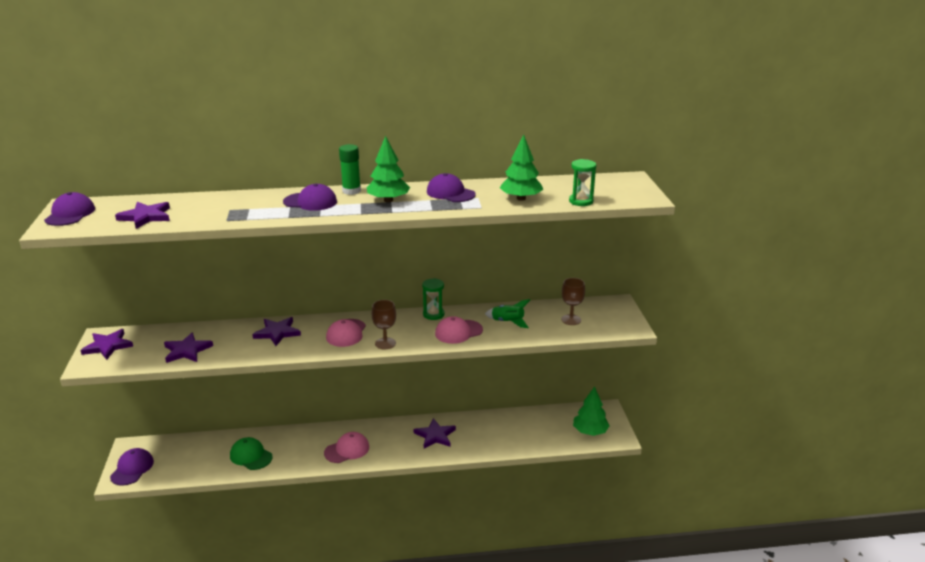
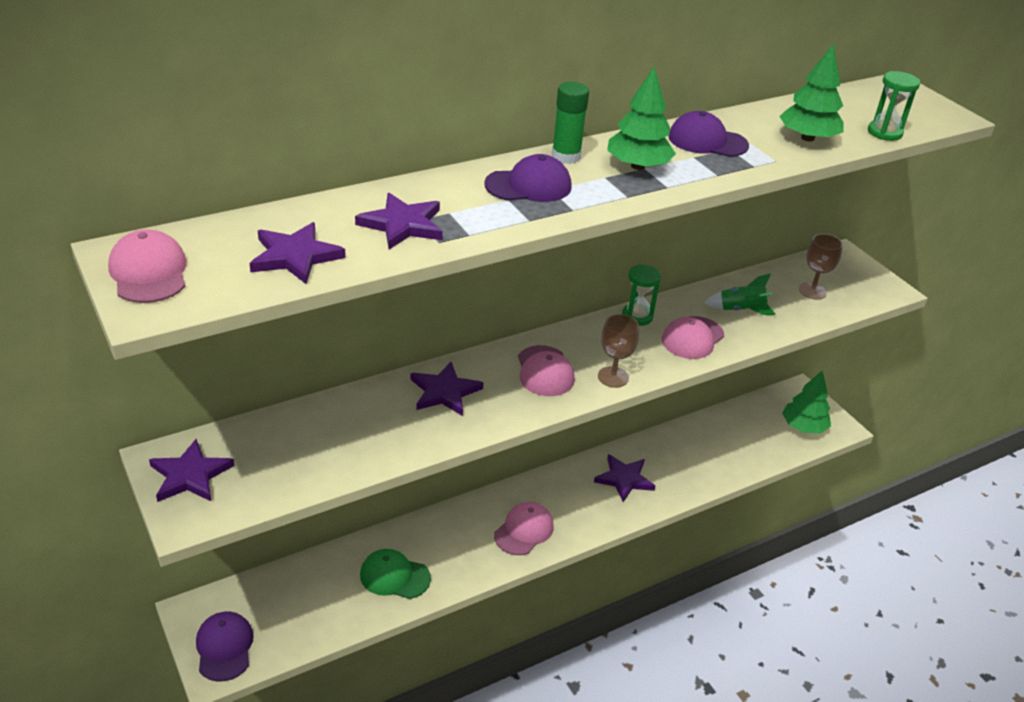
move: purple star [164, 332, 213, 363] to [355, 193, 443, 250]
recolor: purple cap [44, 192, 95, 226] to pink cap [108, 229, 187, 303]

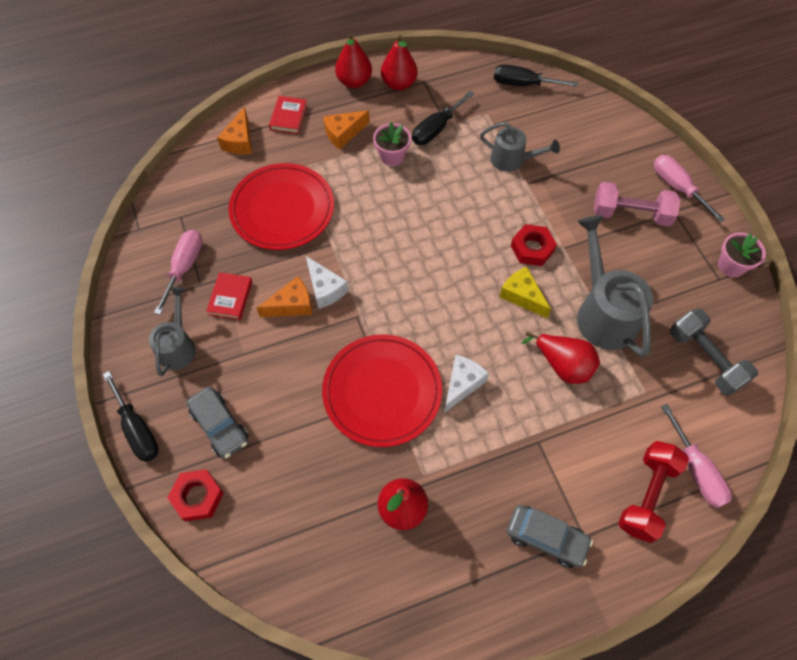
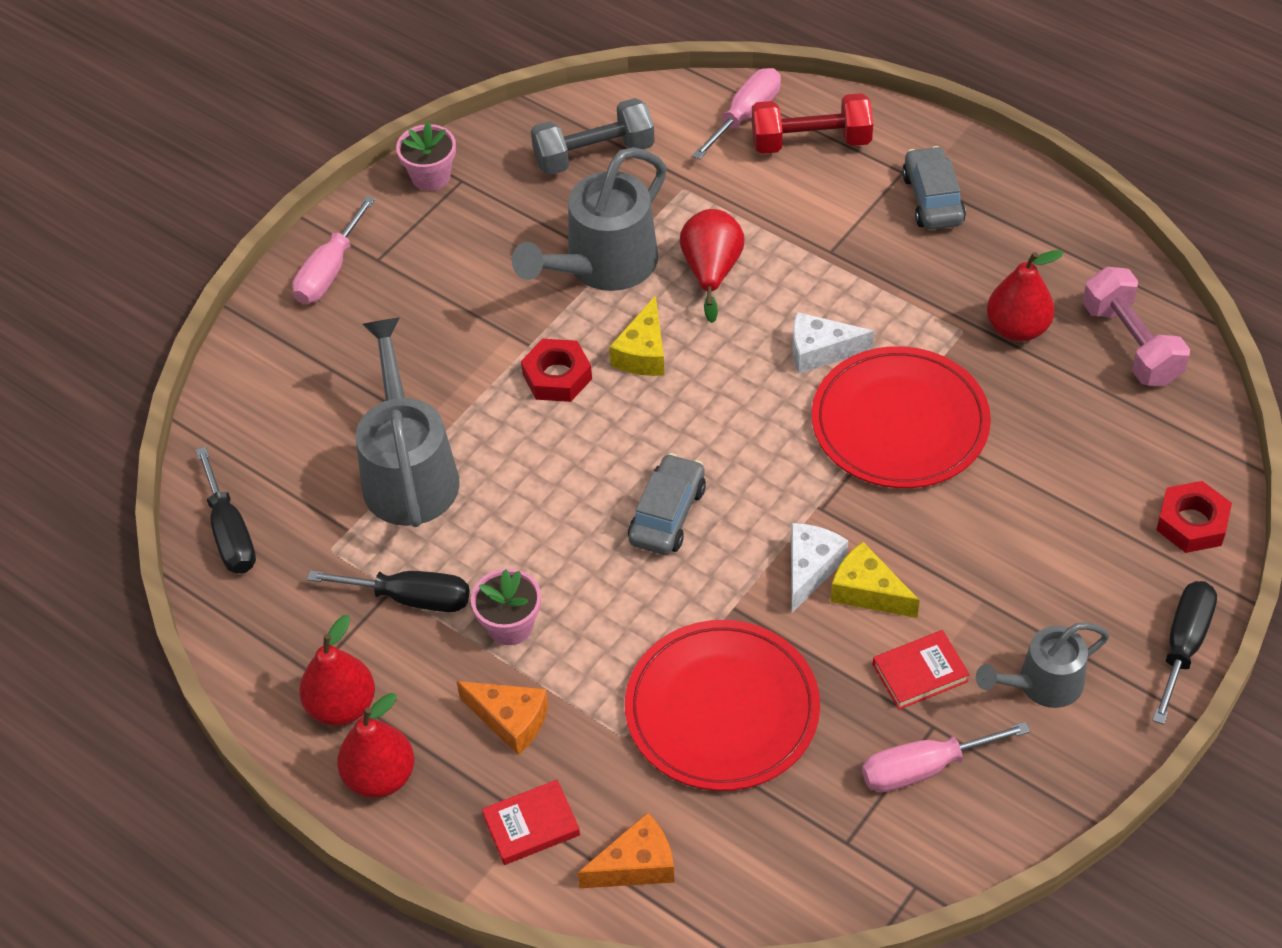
move: grey car [187, 386, 248, 459] to [628, 453, 706, 555]; pink dumbbell [594, 182, 681, 227] to [1082, 267, 1190, 386]
recolor: orange cheese [257, 276, 312, 317] to yellow cheese [831, 542, 920, 618]
rotate: grey dumbbell [670, 308, 758, 396] = [531, 98, 655, 175] 45 degrees clockwise
resize: grey watering can [480, 122, 560, 172] = [356, 317, 460, 527] x1.65

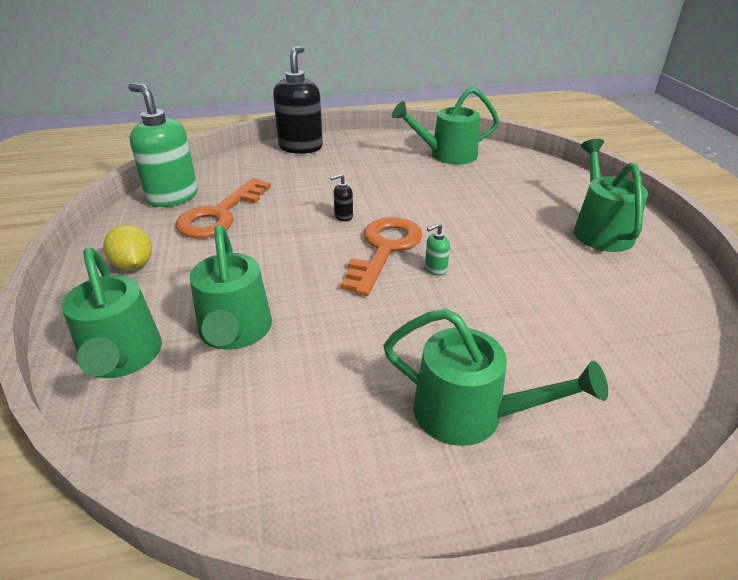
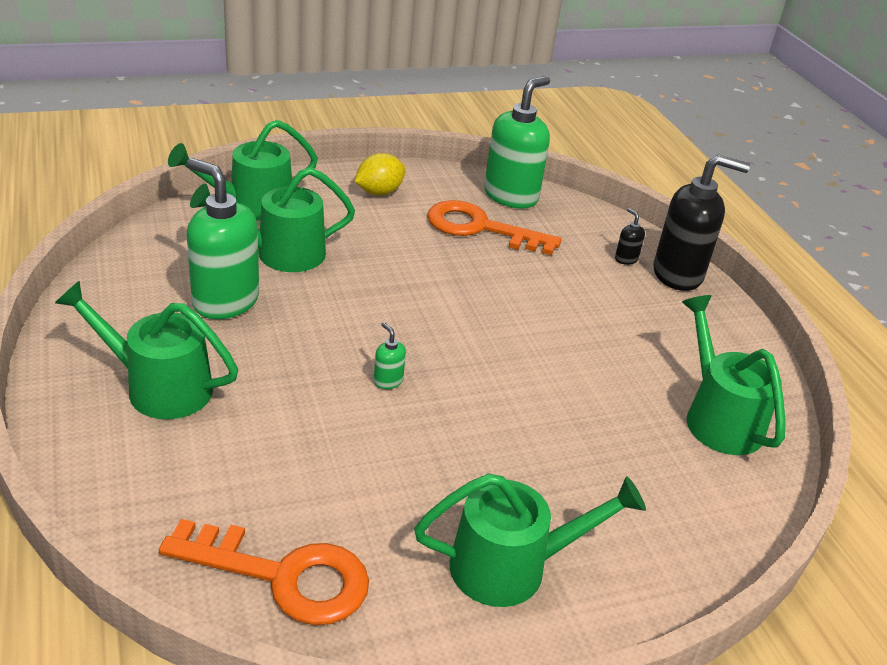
insert: green soap dispenser [187, 158, 259, 319]
move: black soap dispenser [330, 174, 353, 221] to [615, 208, 645, 265]; orange key [341, 217, 422, 296] to [159, 519, 369, 625]
rotate: green watering can [383, 309, 608, 446] = [55, 281, 238, 419] 90 degrees clockwise

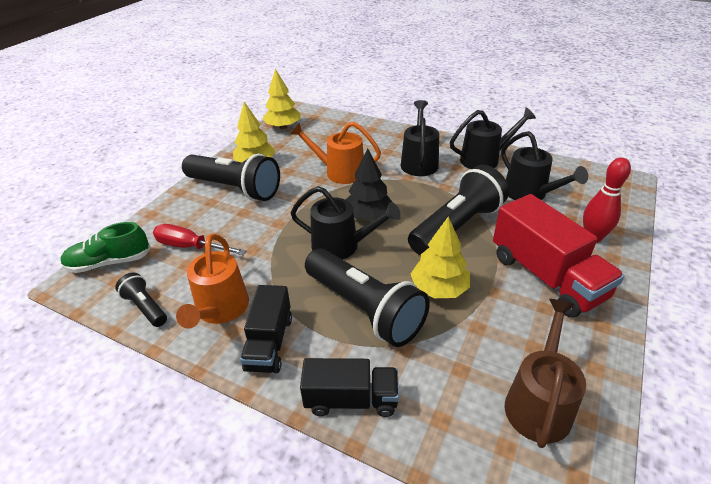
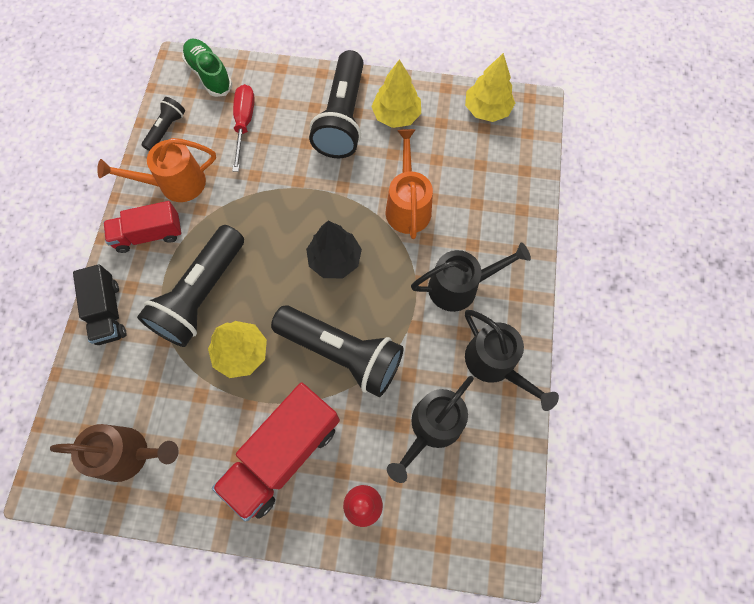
delete: black watering can [291, 186, 401, 260]
recolor: black truck [240, 285, 292, 373] to red truck [104, 201, 182, 253]

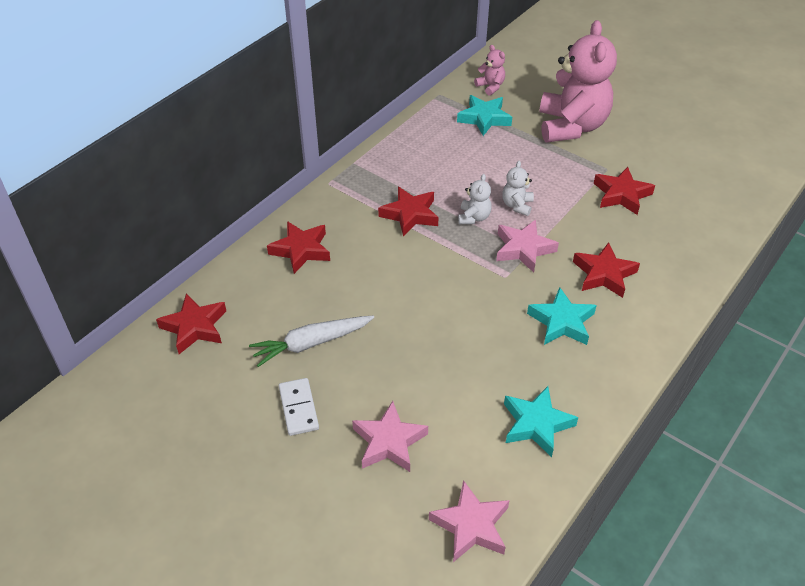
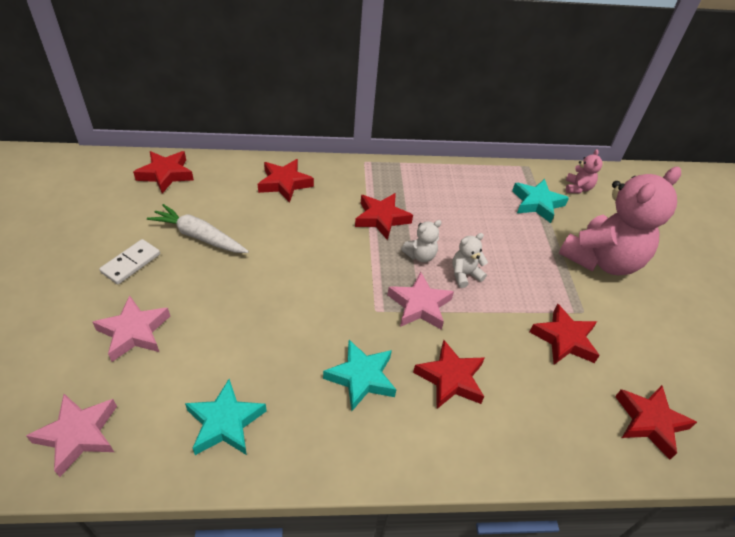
insert: red star [615, 385, 697, 460]

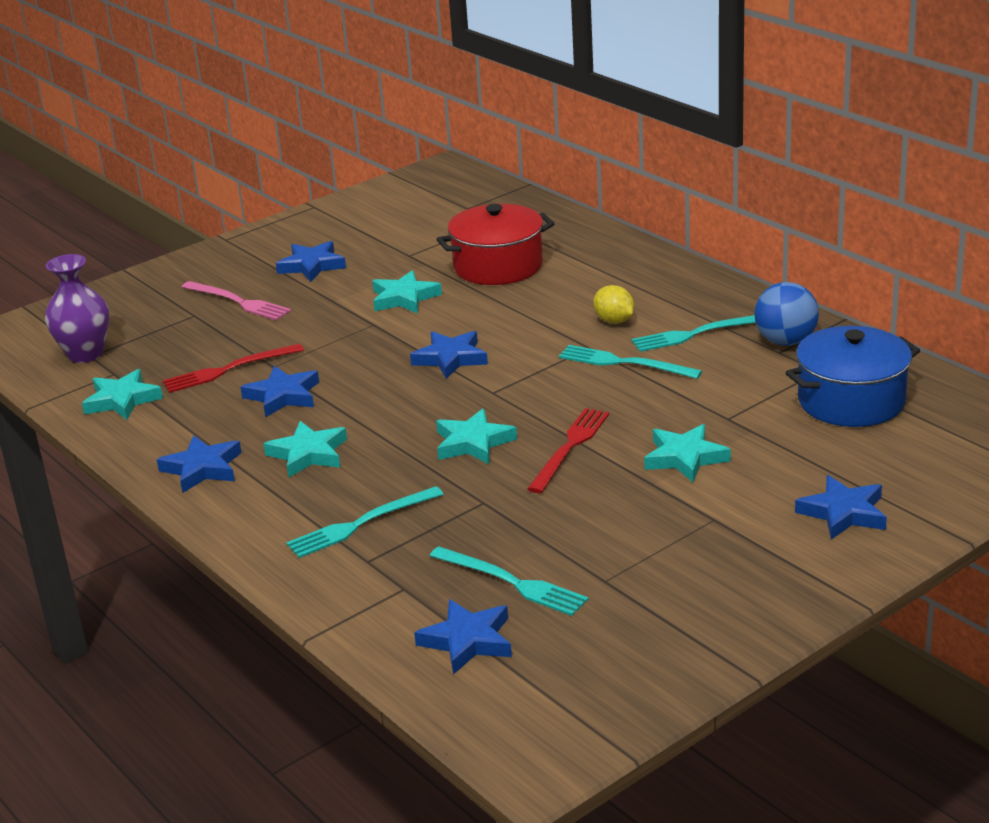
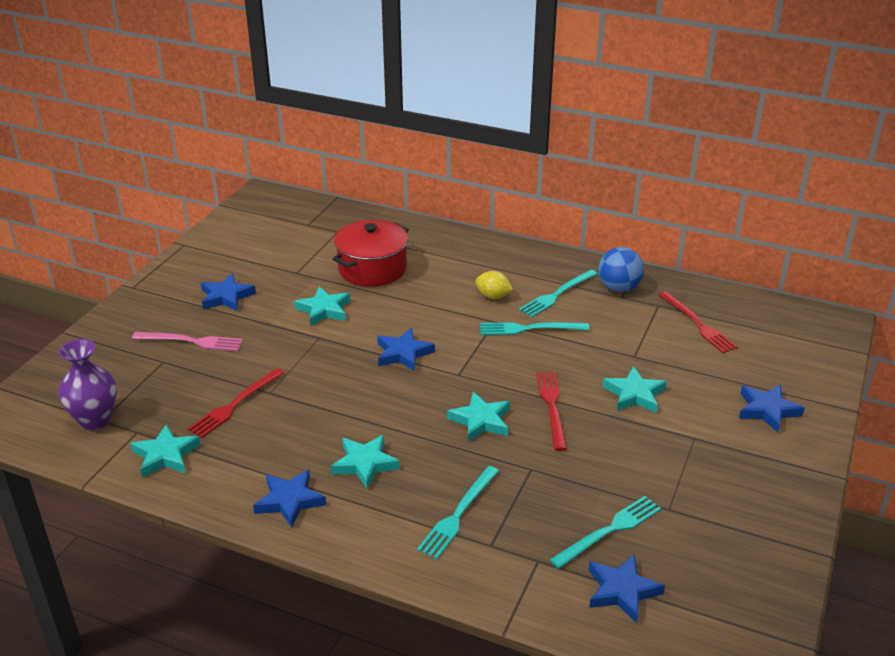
delete: blue star [241, 366, 319, 417]
replace: blue pot [786, 326, 920, 427] to red fork [659, 292, 738, 353]
rotate: turquoise fork [430, 547, 589, 616] = [550, 496, 661, 569] 45 degrees counterclockwise

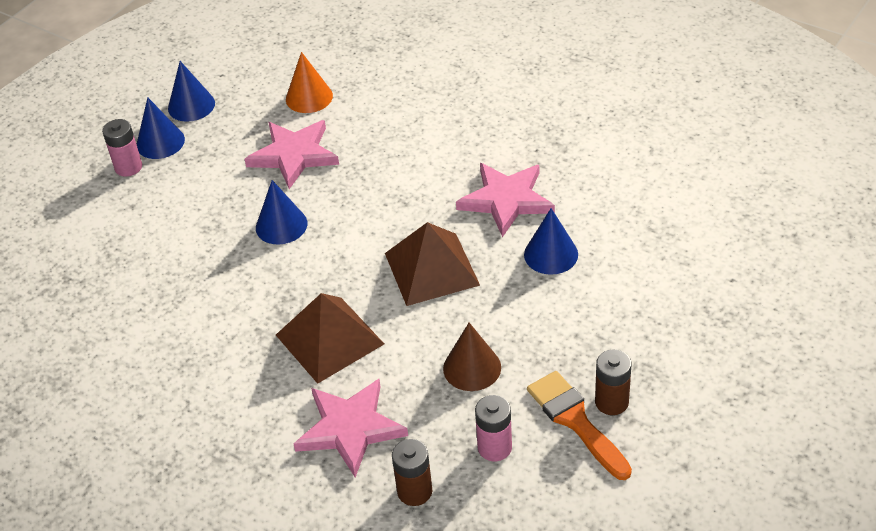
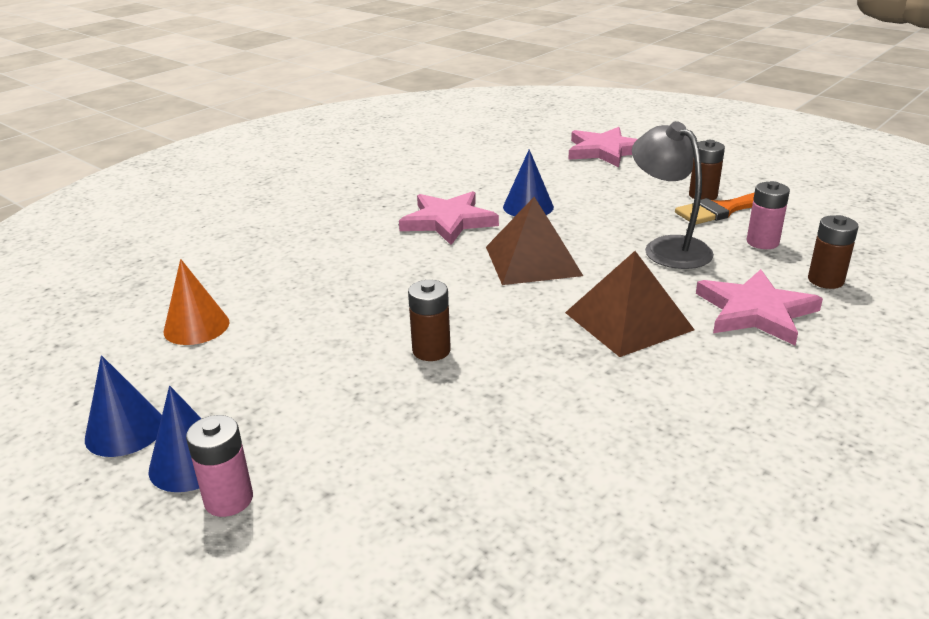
move: pink star [244, 120, 339, 189] to [568, 127, 637, 167]
replace: blue cone [256, 180, 308, 245] to brown battery [408, 280, 451, 361]; brown cone [443, 323, 501, 391] to grey lamp [632, 121, 714, 269]

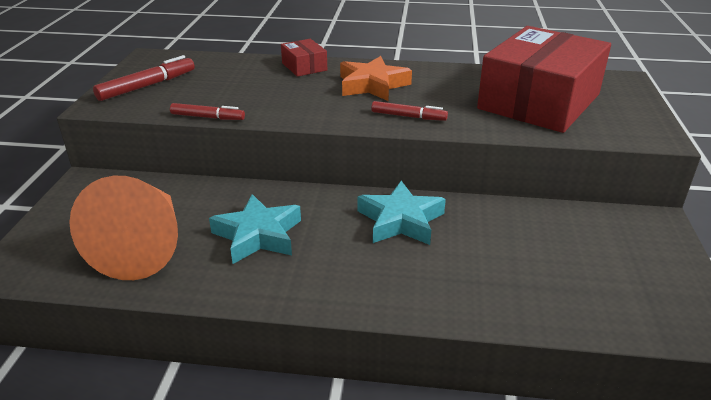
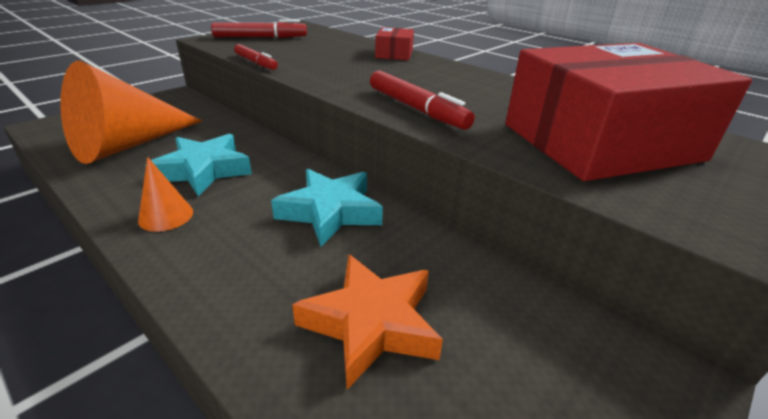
insert: orange cone [138, 157, 193, 232]
move: orange star [340, 56, 412, 101] to [292, 255, 443, 390]
resize: red marker [371, 101, 448, 121] = [370, 71, 475, 130] x1.51

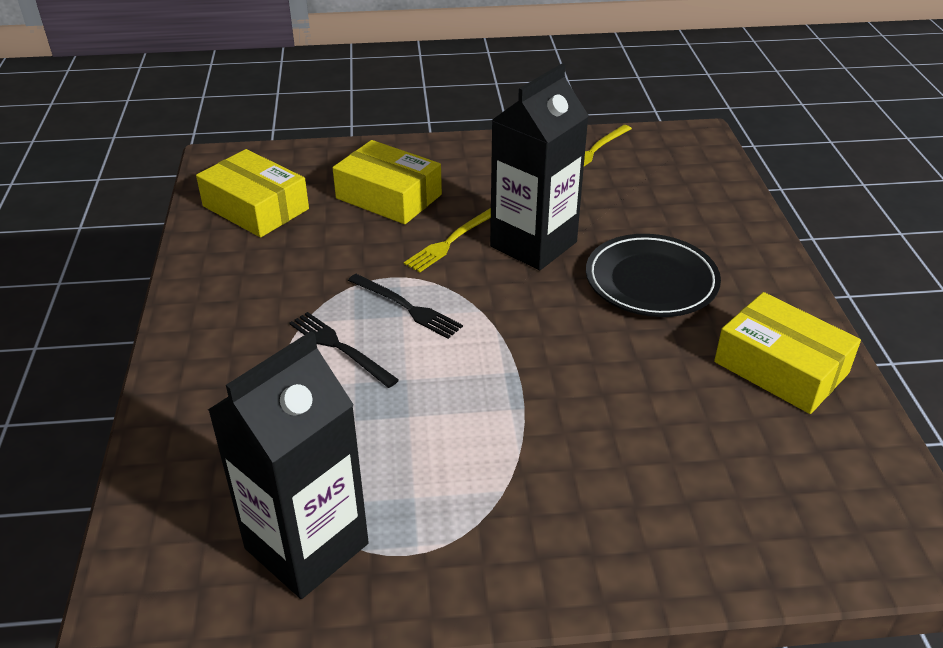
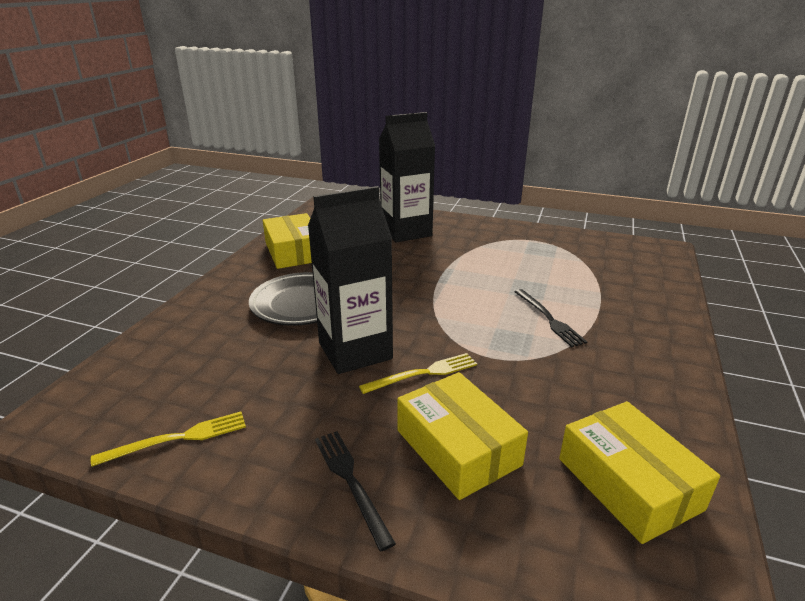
move: black carton [208, 331, 369, 599] to [379, 112, 435, 242]; black fork [348, 274, 463, 339] to [315, 431, 396, 551]

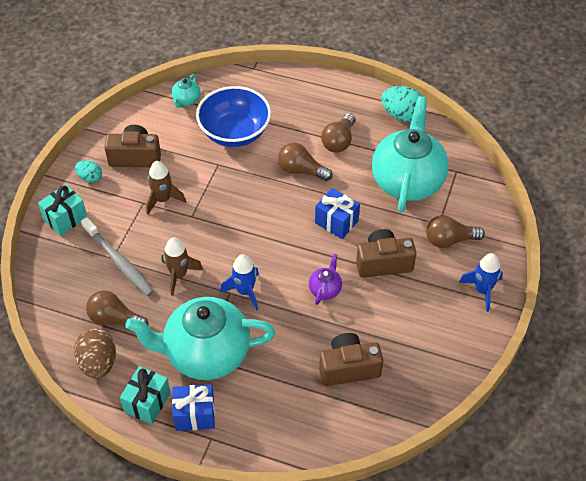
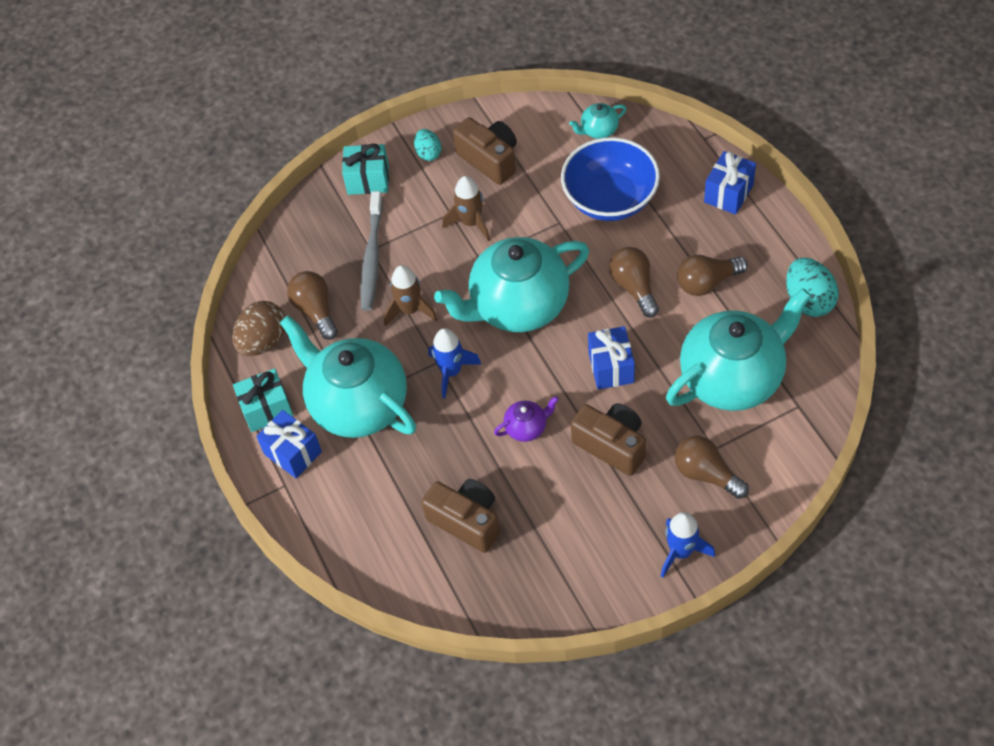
insert: turquoise teapot [434, 237, 589, 332]; blue gift [704, 151, 756, 215]

